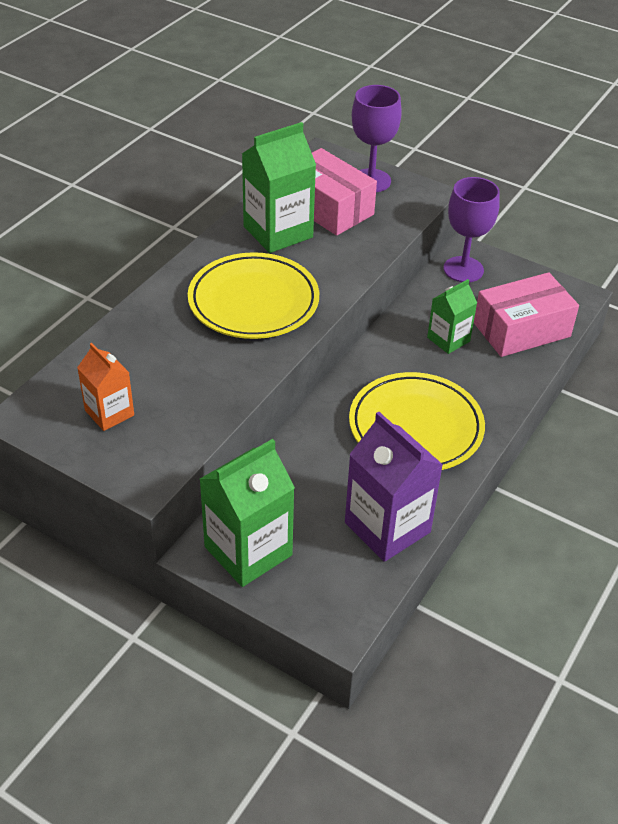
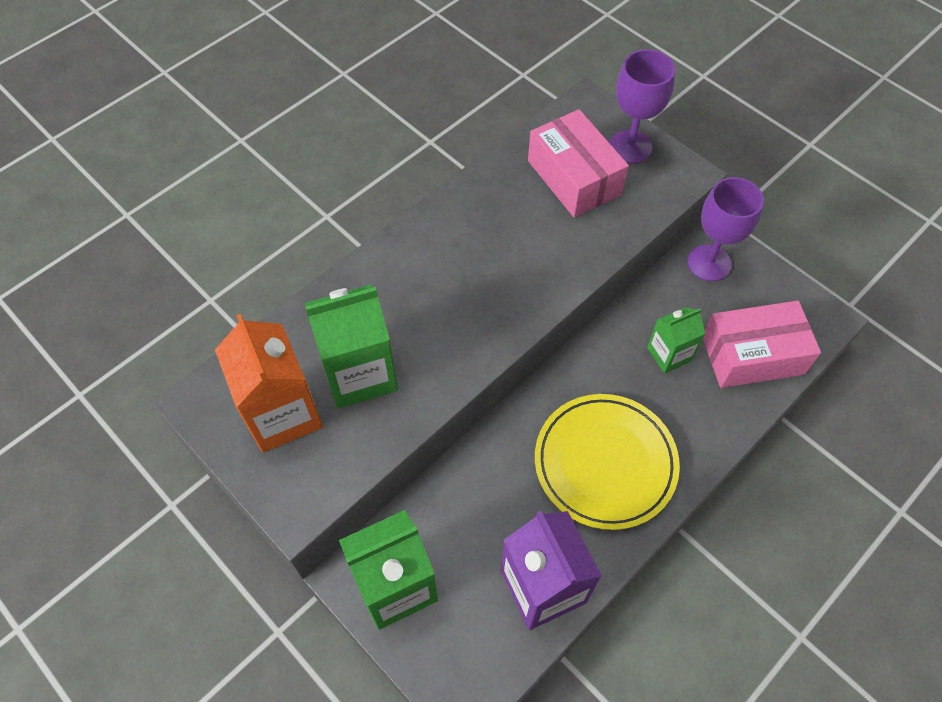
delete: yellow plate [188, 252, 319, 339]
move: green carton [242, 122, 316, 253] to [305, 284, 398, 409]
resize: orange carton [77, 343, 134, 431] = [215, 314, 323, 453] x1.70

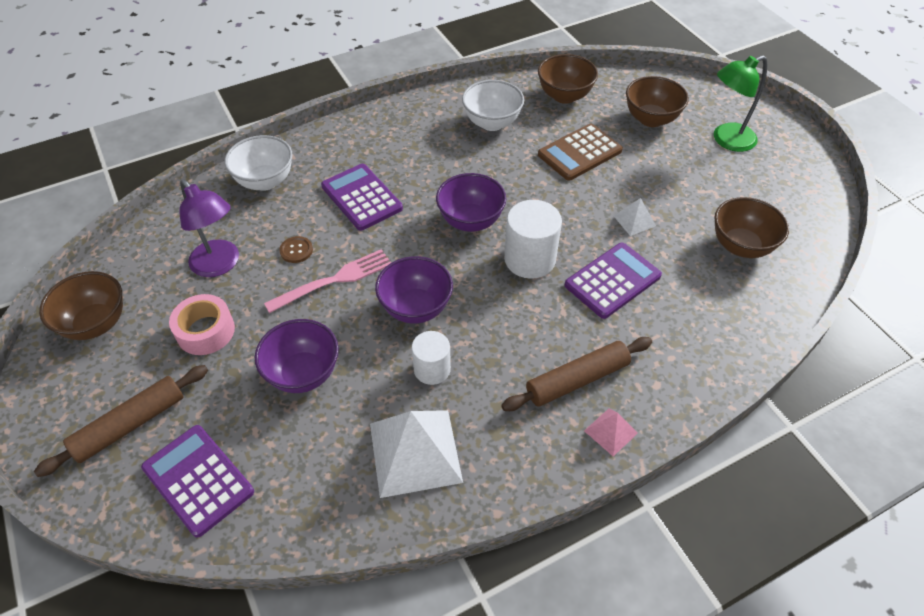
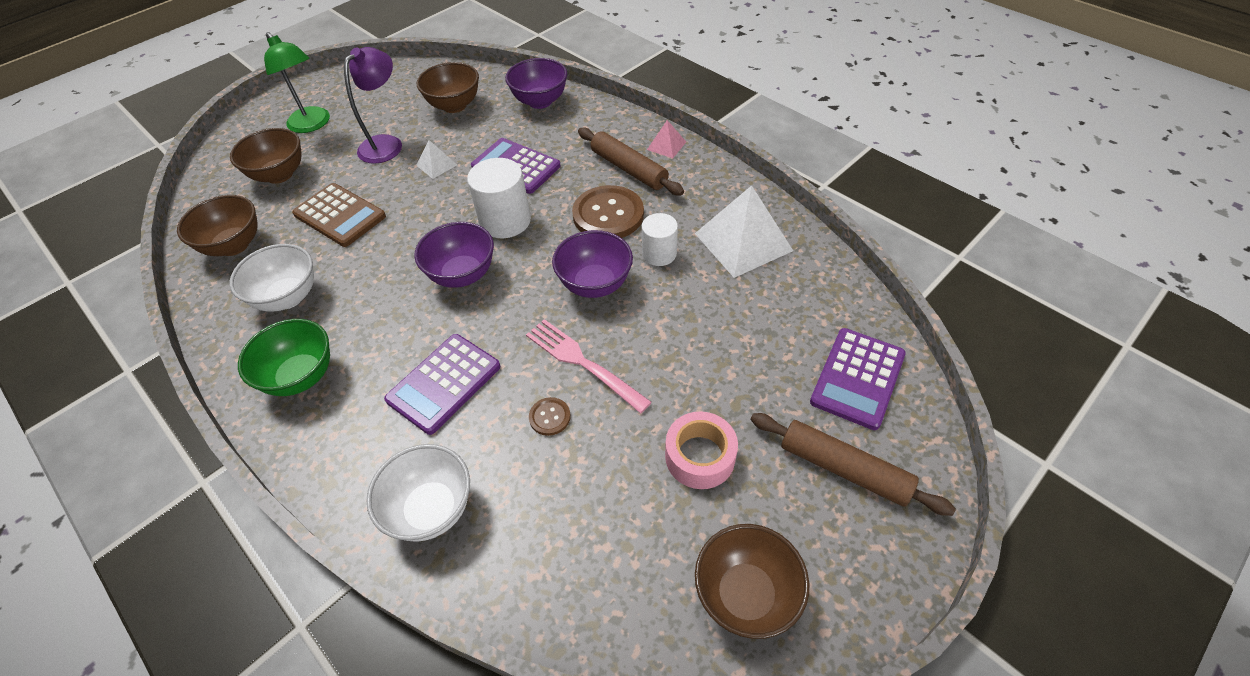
insert: green bowl [238, 319, 330, 396]; brown button [572, 185, 644, 238]
move: purple lamp [179, 179, 239, 277] to [344, 47, 402, 164]; purple bowl [255, 319, 339, 393] to [505, 58, 567, 109]

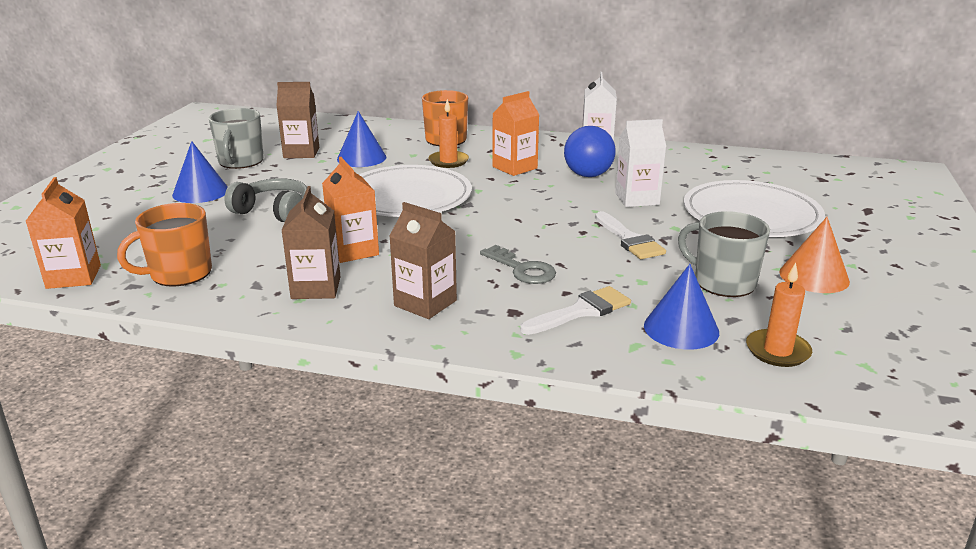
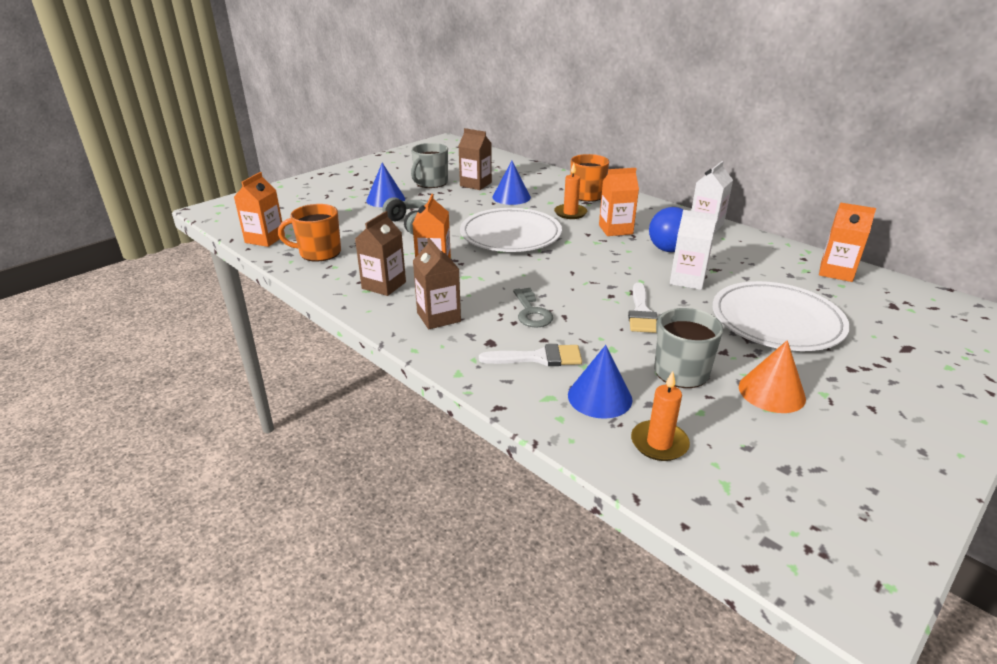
insert: orange carton [819, 202, 876, 282]

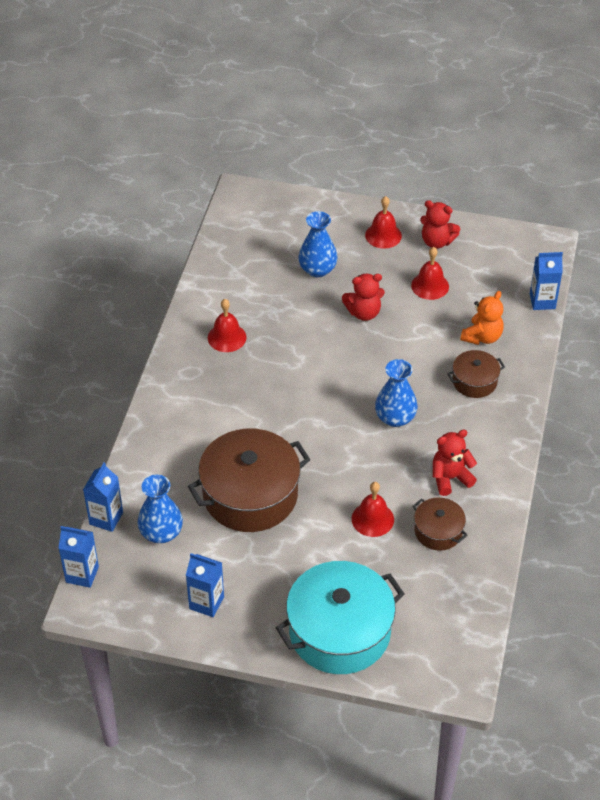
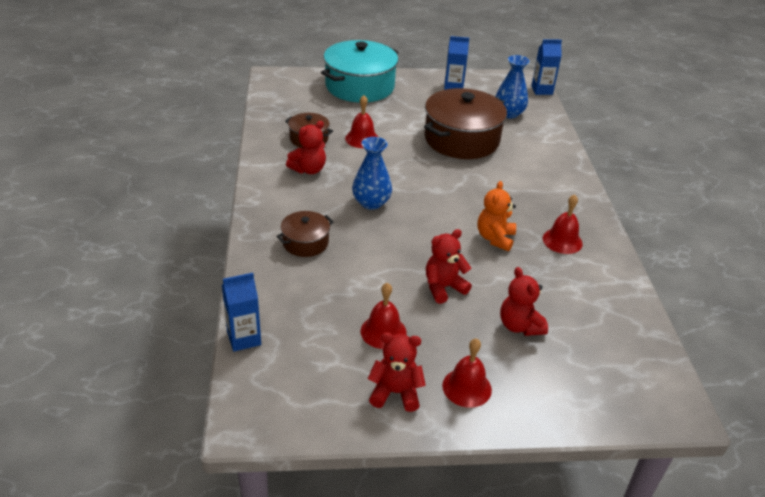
delete: blue carton [83, 463, 123, 532]
move: orange teddy bear [460, 291, 504, 345] to [478, 181, 516, 251]
replace: blue vase [298, 211, 338, 277] to red teddy bear [500, 267, 548, 336]

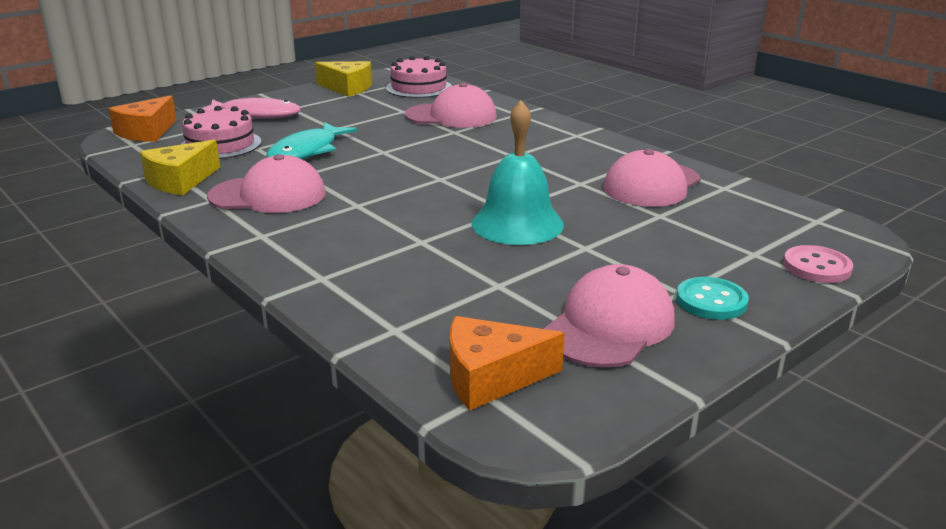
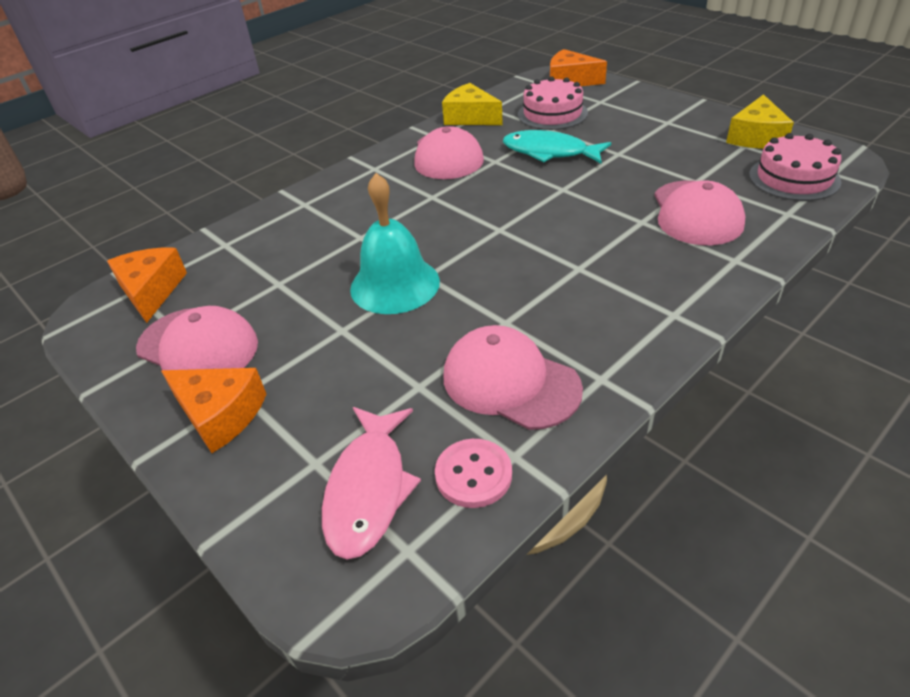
move: pink fish [196, 98, 301, 119] to [322, 407, 421, 560]; pink button [783, 245, 853, 283] to [435, 439, 512, 508]
replace: turquoise button [676, 277, 749, 320] to orange cheese [161, 368, 266, 453]

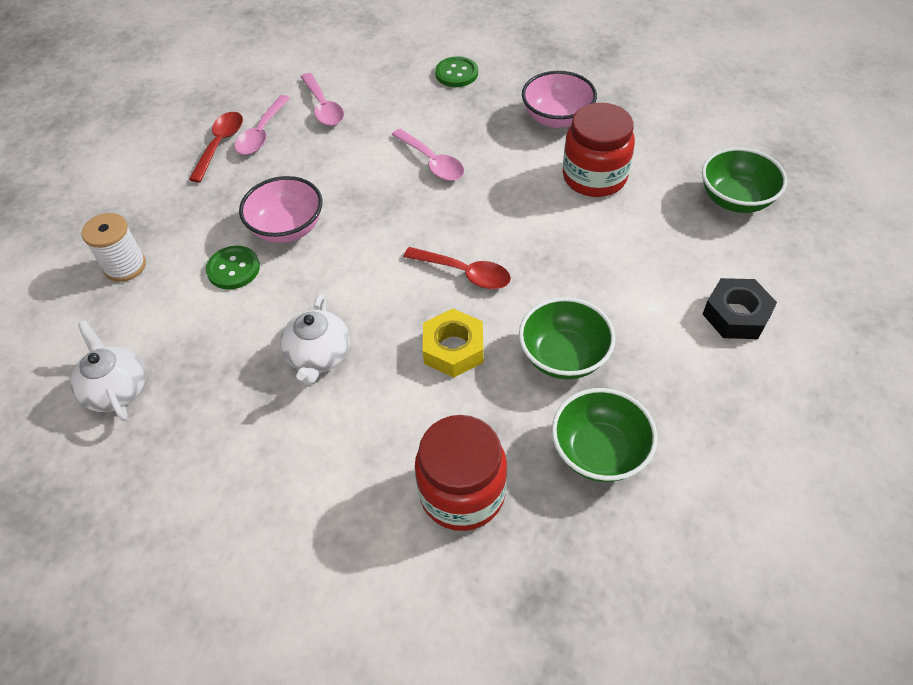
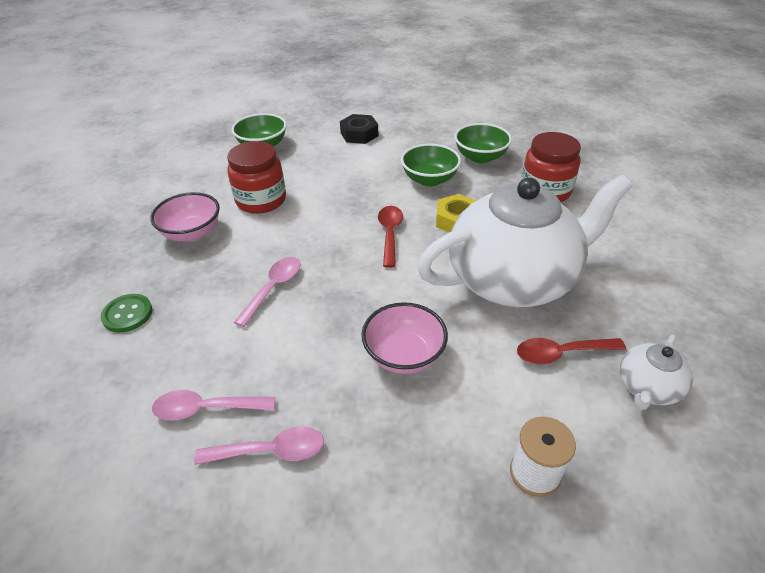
delete: green button [206, 246, 260, 289]
move: red spoon [189, 112, 243, 182] to [517, 338, 626, 364]
rotate: pink spoon [301, 73, 344, 126] = [152, 390, 275, 421] 135 degrees counterclockwise
resize: white teapot [280, 294, 350, 385] = [417, 175, 632, 307] x2.38

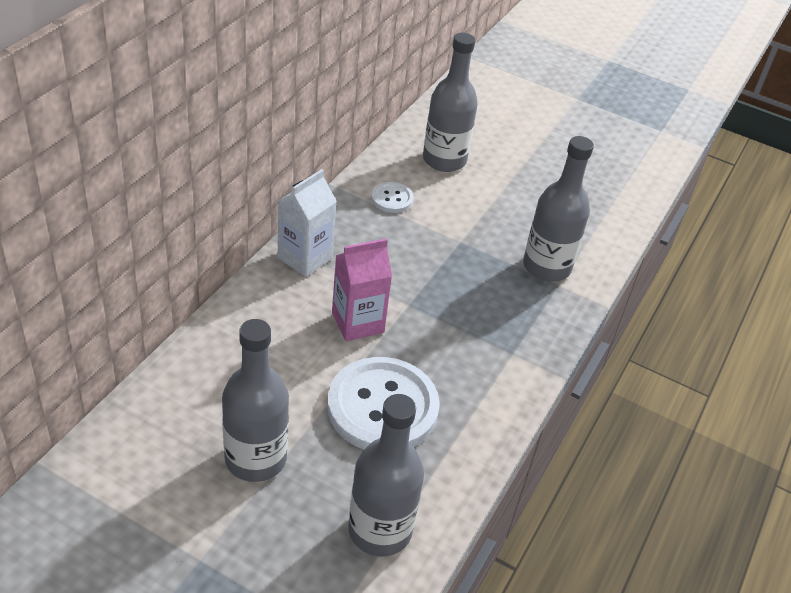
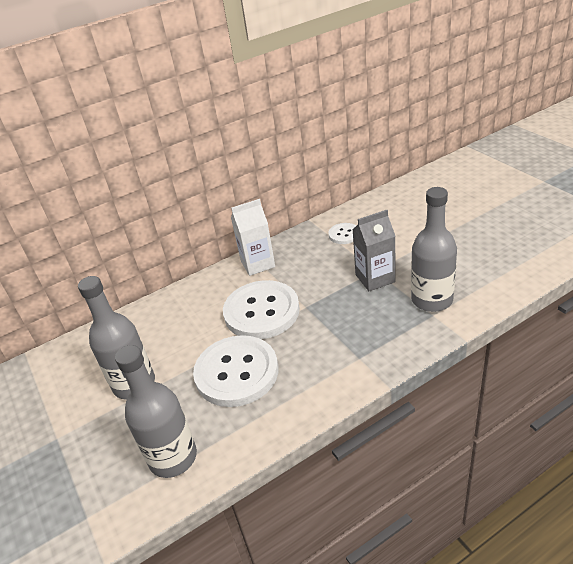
delete: grey bottle [423, 33, 478, 172]
insert: grey carton [353, 210, 396, 291]
replace: pink carton [332, 238, 392, 341] to white button [223, 280, 300, 339]

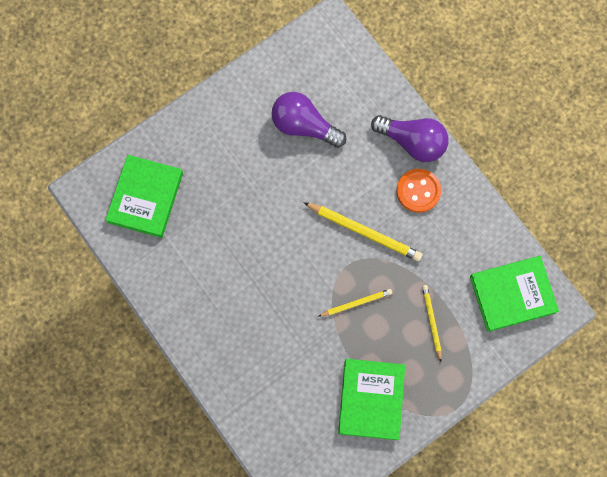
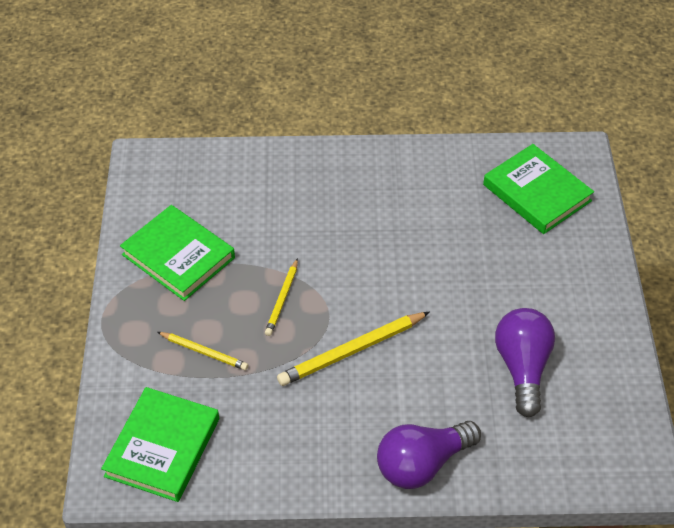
delete: orange button [397, 169, 441, 213]
rotate: purple light bulb [271, 92, 346, 148] = [495, 308, 555, 417] 60 degrees counterclockwise

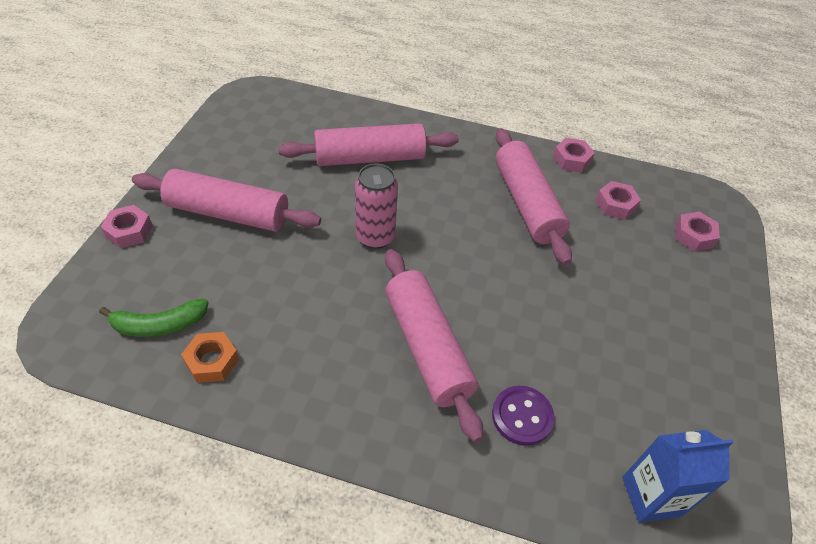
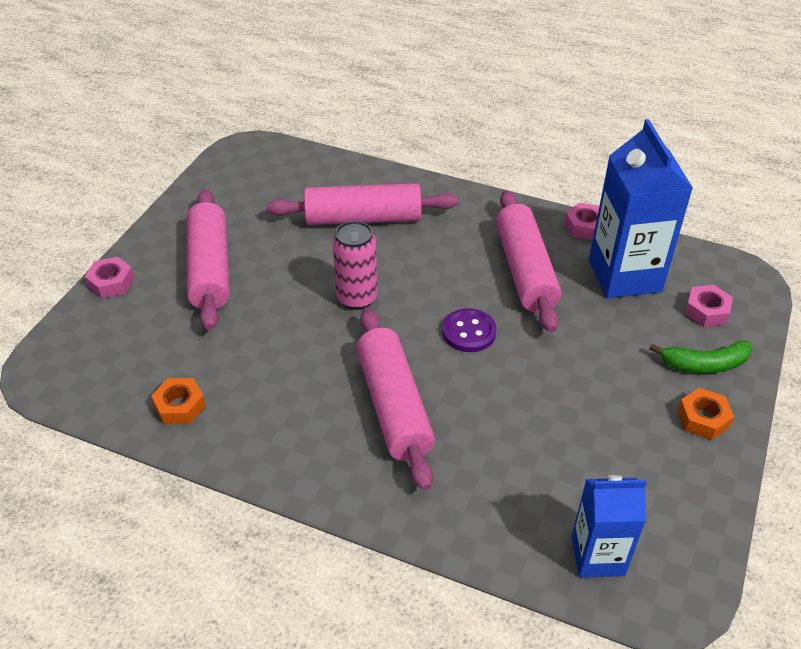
insert: orange nut [677, 388, 734, 440]
move: green banana [99, 299, 209, 337] to [649, 341, 752, 373]; purple button [492, 386, 555, 446] to [442, 308, 497, 352]
replace: pink nut [596, 181, 641, 220] to blue carton [589, 119, 693, 298]
rotate: pink rolling pin [132, 169, 321, 232] = [187, 189, 230, 330] 60 degrees clockwise

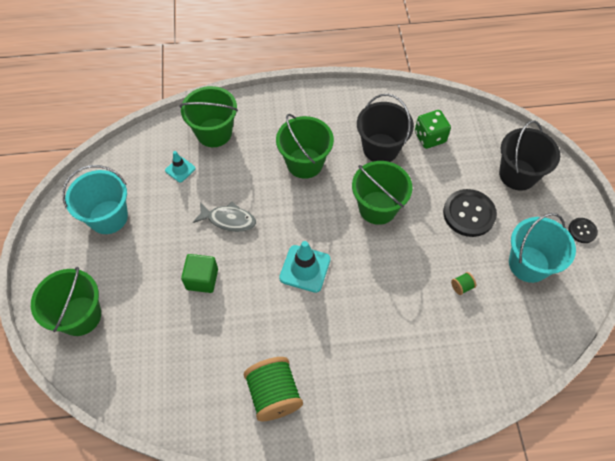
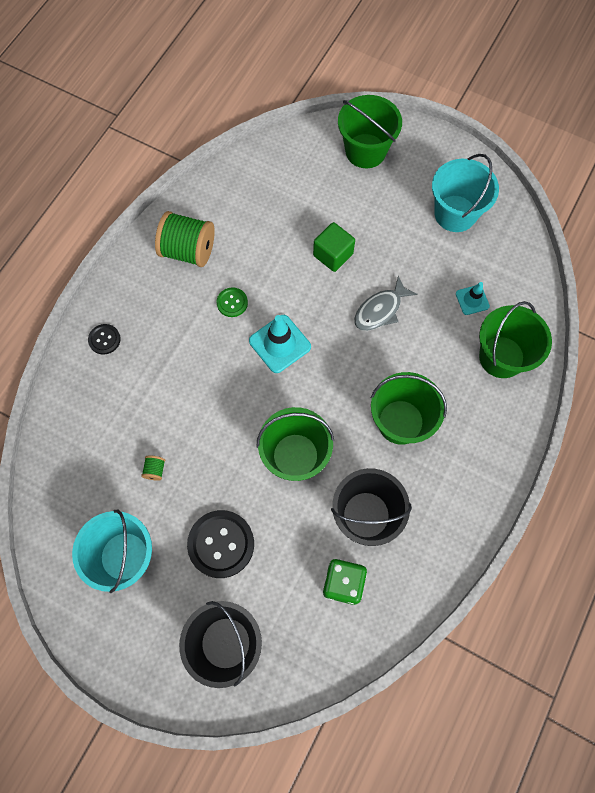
insert: green button [216, 287, 248, 317]
move: black button [568, 218, 598, 243] to [88, 324, 121, 355]

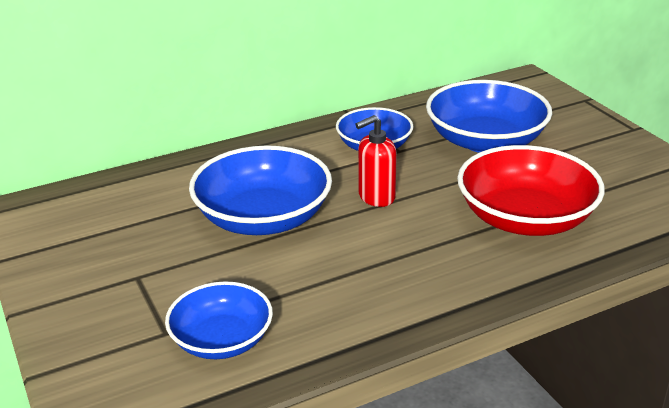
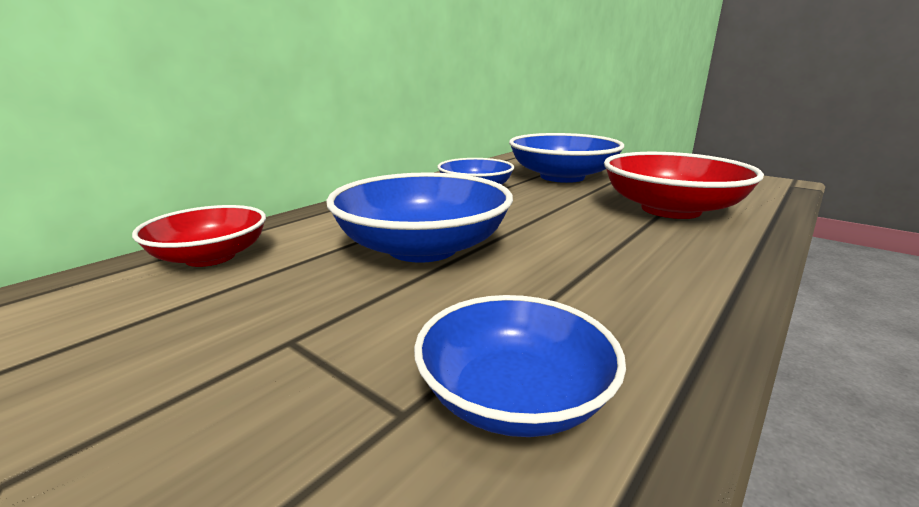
delete: red soap dispenser [355, 115, 397, 207]
insert: red bowl [132, 205, 266, 267]

